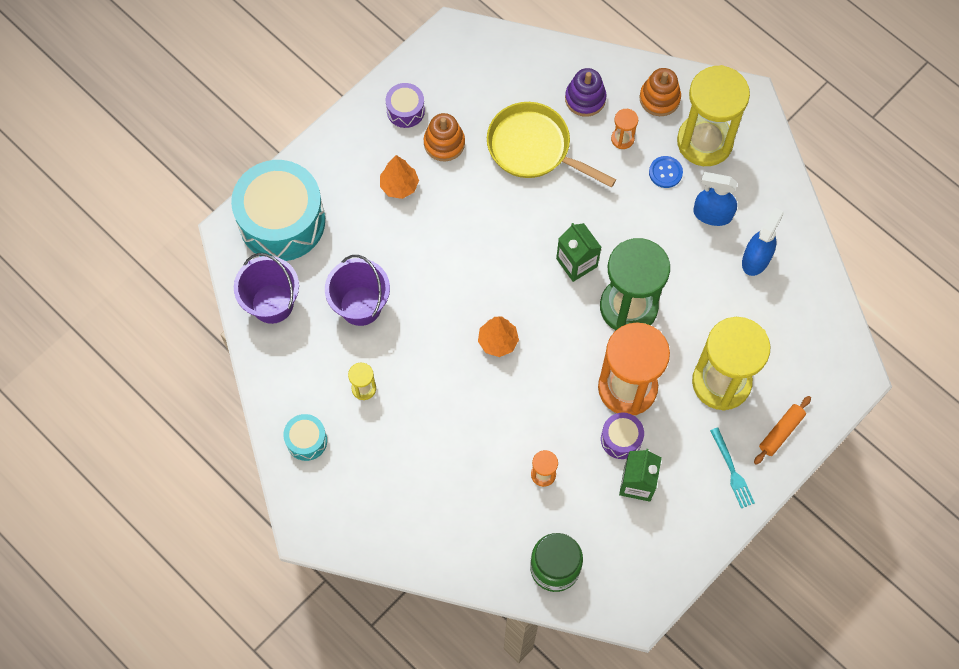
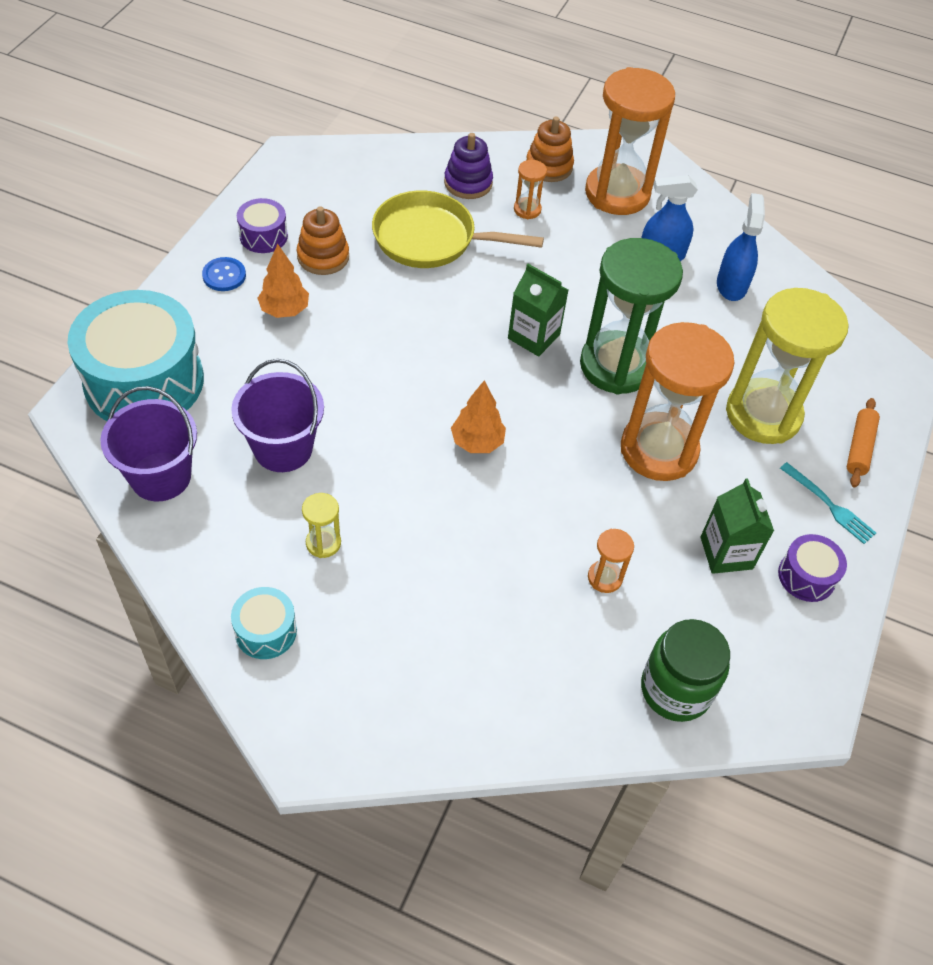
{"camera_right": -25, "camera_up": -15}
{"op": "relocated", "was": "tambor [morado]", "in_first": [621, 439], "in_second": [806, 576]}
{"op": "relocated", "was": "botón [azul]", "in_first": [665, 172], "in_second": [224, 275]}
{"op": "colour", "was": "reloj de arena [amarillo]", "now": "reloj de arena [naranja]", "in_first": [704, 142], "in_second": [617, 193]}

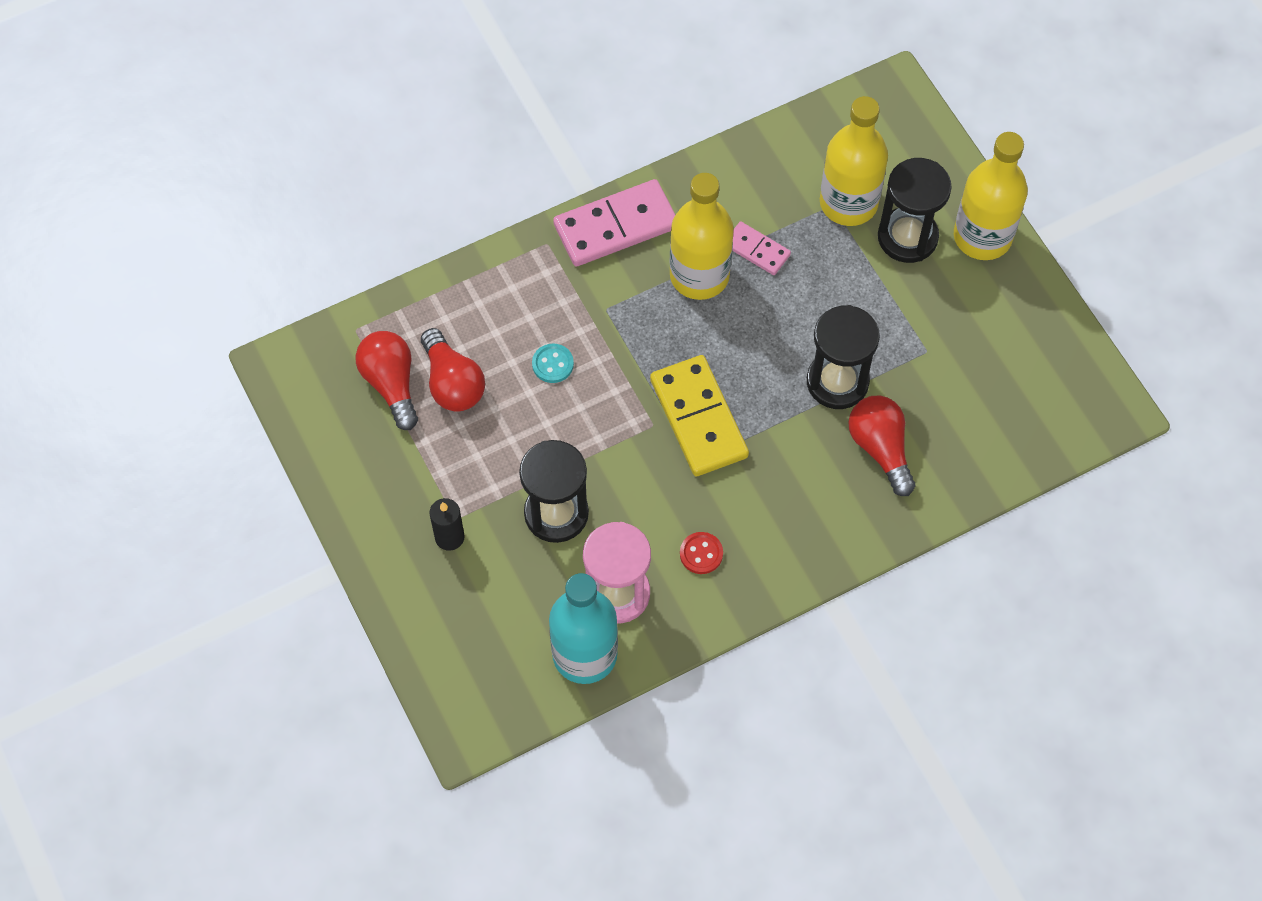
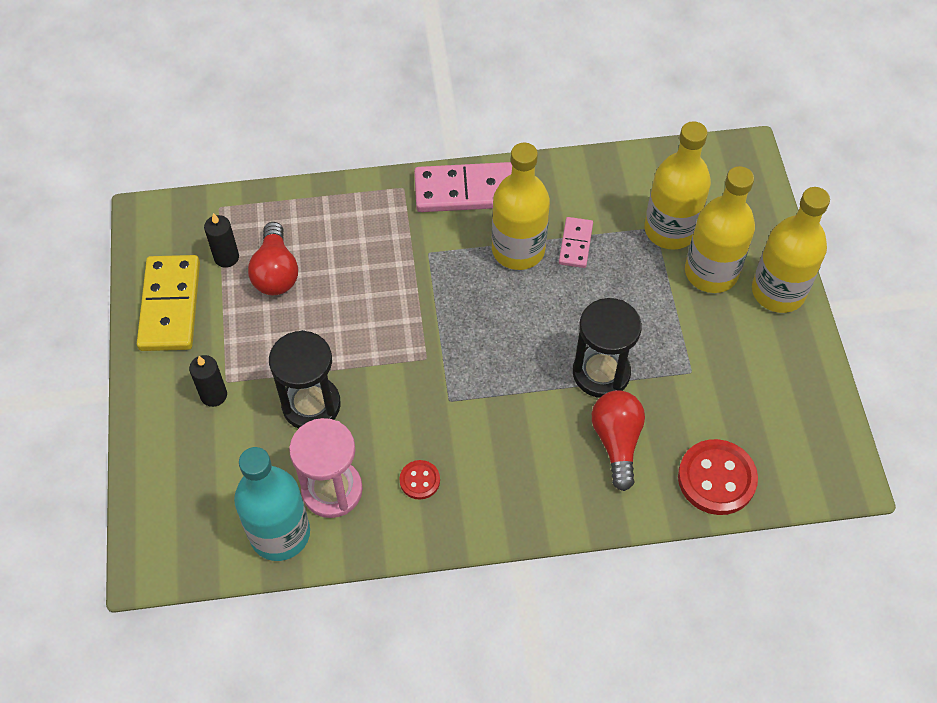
{"camera_right": 20, "camera_up": -5}
{"op": "missing", "was": "botón [turquesa]", "in_first": [552, 364]}
{"op": "appeared", "now": "botón [rojo]", "in_second": [716, 478]}
{"op": "relocated", "was": "ficha de dominó [amarillo]", "in_first": [698, 418], "in_second": [170, 305]}
{"op": "exchanged", "was": "bombilla [rojo]", "now": "vela [negro]", "in_first": [391, 384], "in_second": [226, 257]}
{"op": "exchanged", "was": "reloj de arena [negro]", "now": "botella [amarillo]", "in_first": [907, 237], "in_second": [711, 272]}
{"op": "spun", "was": "ficha de dominó [rosa]", "in_first": [757, 250], "in_second": [575, 244], "clockwise": 45}

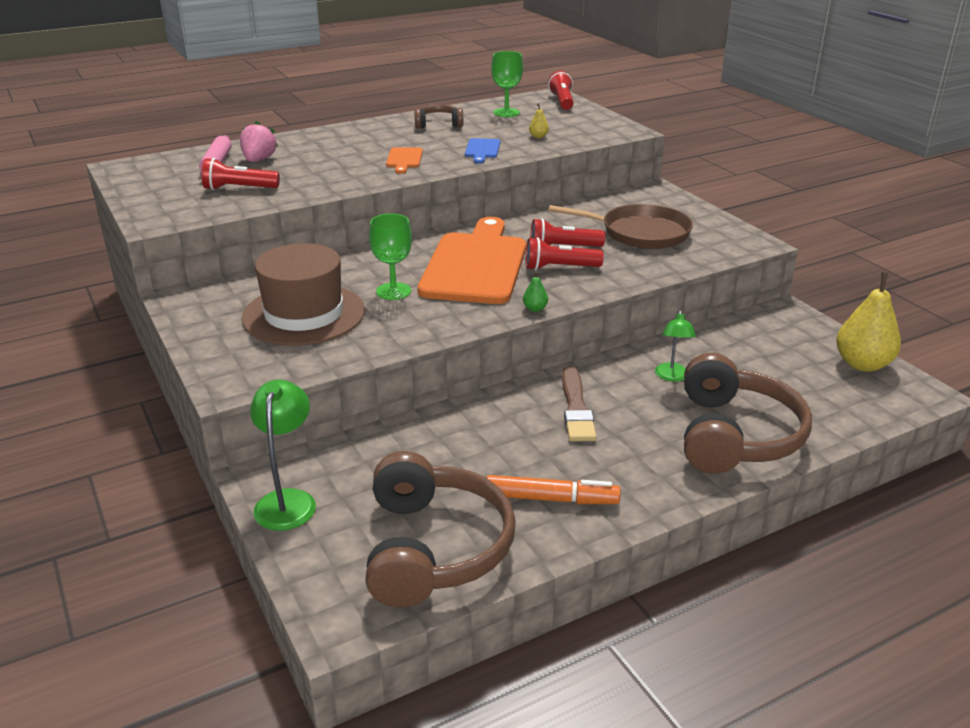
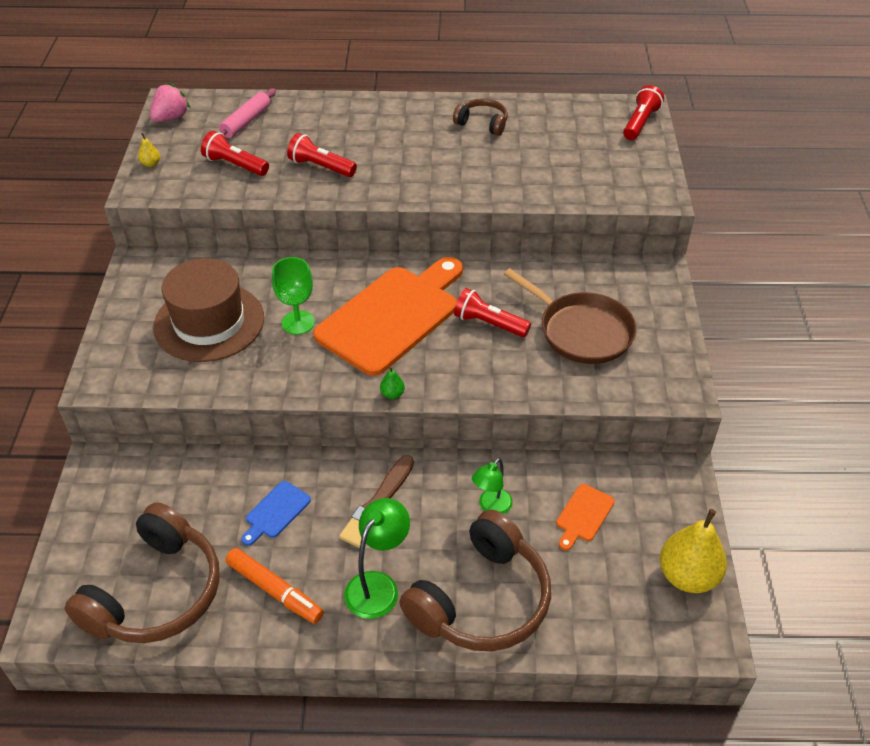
{"camera_right": 30, "camera_up": 15}
{"op": "missing", "was": "copa [verde]", "in_first": [506, 113]}
{"op": "relocated", "was": "fresa [rosa]", "in_first": [259, 160], "in_second": [171, 117]}
{"op": "relocated", "was": "lámpara [verde]", "in_first": [287, 500], "in_second": [378, 585]}
{"op": "relocated", "was": "tabla de cortar [naranja]", "in_first": [404, 159], "in_second": [583, 515]}
{"op": "relocated", "was": "tabla de cortar [azul]", "in_first": [482, 150], "in_second": [276, 512]}
{"op": "relocated", "was": "lámpara de mano [rojo]", "in_first": [559, 268], "in_second": [320, 167]}
{"op": "relocated", "was": "pera [amarillo]", "in_first": [538, 136], "in_second": [151, 164]}

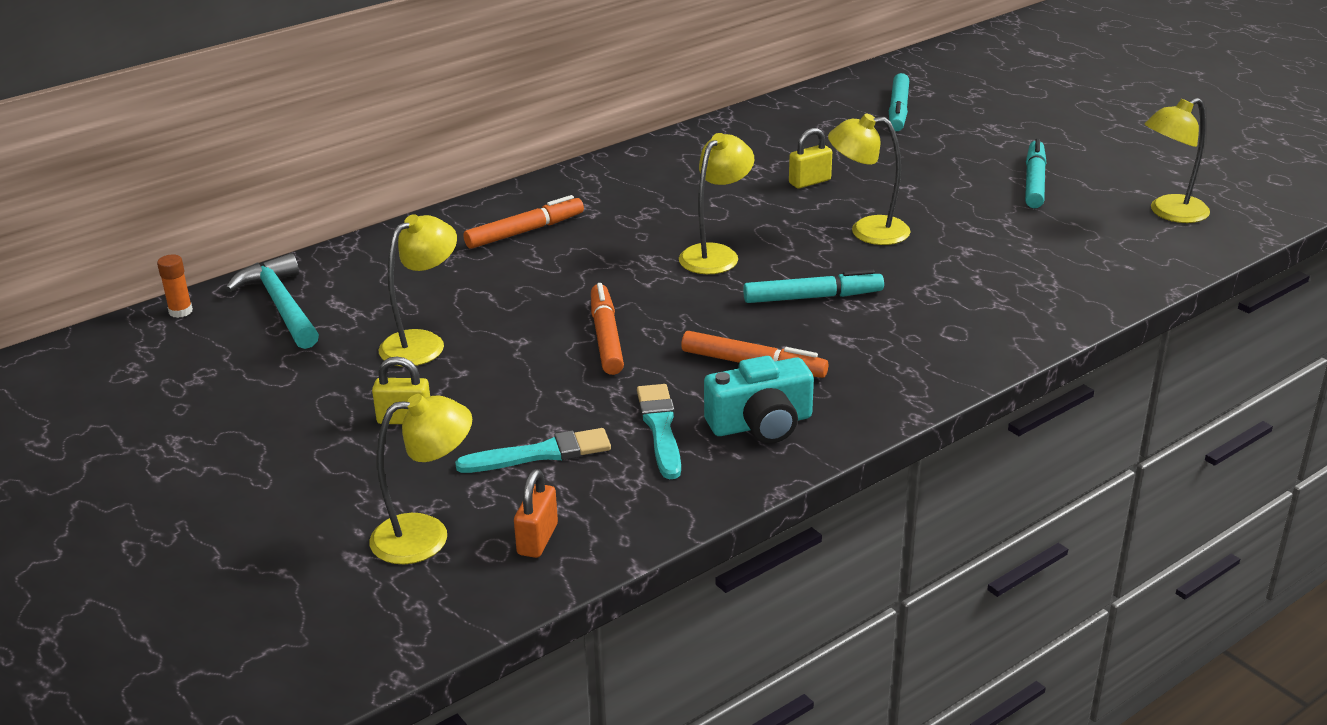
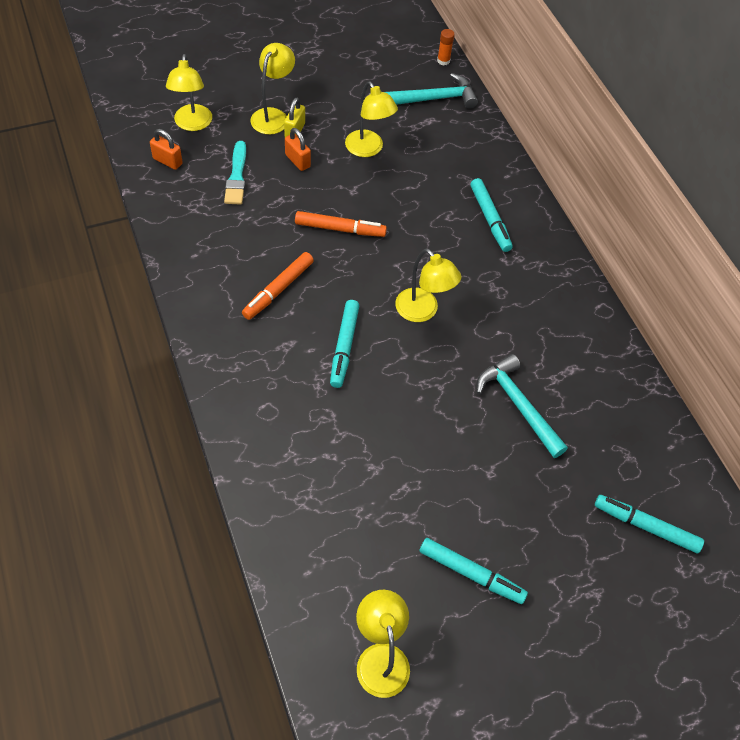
{"camera_right": 100, "camera_up": 25}
{"op": "missing", "was": "pincel [turquesa]", "in_first": [660, 428]}
{"op": "missing", "was": "cámara [turquesa]", "in_first": [761, 424]}
{"op": "appeared", "now": "candado [naranja]", "in_second": [297, 161]}
{"op": "relocated", "was": "lámpara [amarillo]", "in_first": [867, 231], "in_second": [273, 116]}
{"op": "exchanged", "was": "candado [amarillo]", "now": "martillo [turquesa]", "in_first": [809, 182], "in_second": [518, 405]}
{"op": "colour", "was": "rotulador [naranja]", "now": "rotulador [turquesa]", "in_first": [525, 231], "in_second": [490, 219]}

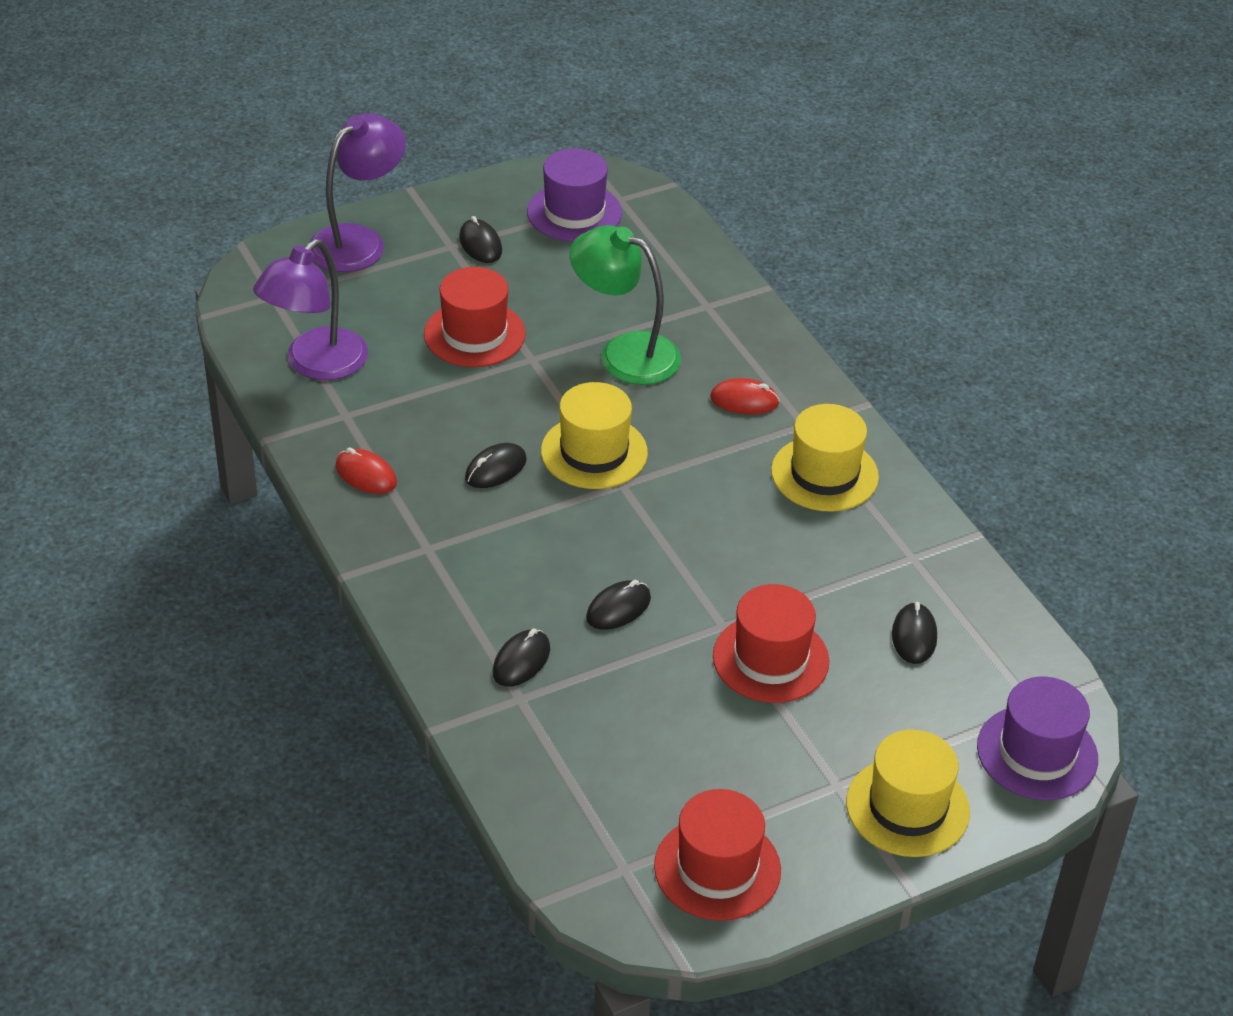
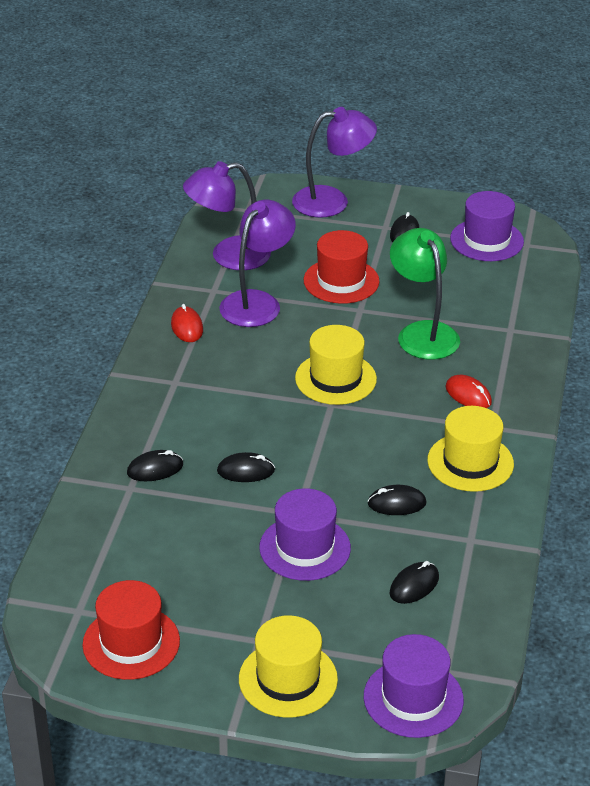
{"camera_right": 40, "camera_up": -5}
{"op": "appeared", "now": "lámpara [morado]", "in_second": [257, 302]}
{"op": "relocated", "was": "ratón [negro]", "in_first": [495, 469], "in_second": [396, 503]}
{"op": "colour", "was": "sombrero [rojo]", "now": "sombrero [morado]", "in_first": [770, 659], "in_second": [305, 548]}

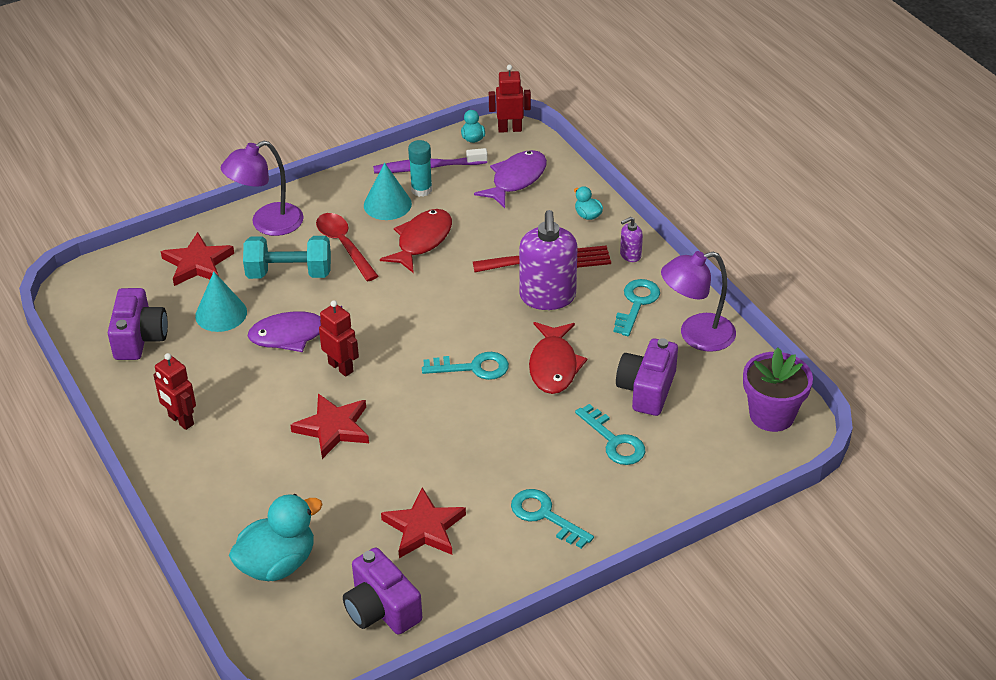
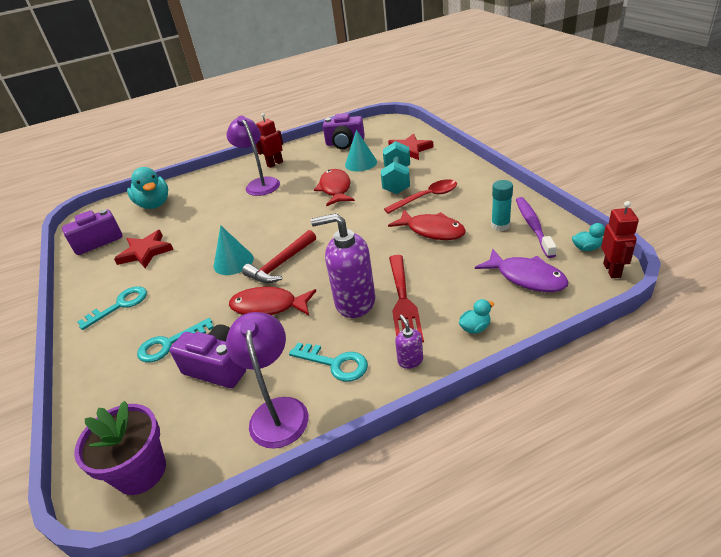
{"camera_right": 100, "camera_up": -5}
{"op": "missing", "was": "estrella [rojo]", "in_first": [333, 428]}
{"op": "missing", "was": "robot [rojo]", "in_first": [341, 367]}
{"op": "relocated", "was": "lámpara [morado]", "in_first": [267, 224], "in_second": [260, 184]}
{"op": "relocated", "was": "cono [turquesa]", "in_first": [387, 204], "in_second": [233, 262]}
{"op": "exchanged", "was": "llave [turquesa]", "now": "martillo [rojo]", "in_first": [473, 367], "in_second": [281, 264]}
{"op": "colour", "was": "pez [morado]", "now": "pez [rojo]", "in_first": [294, 335], "in_second": [335, 189]}

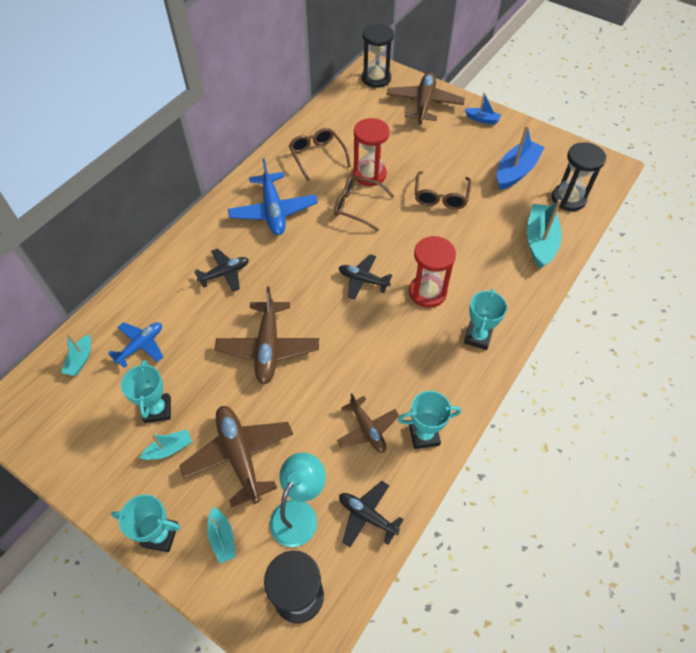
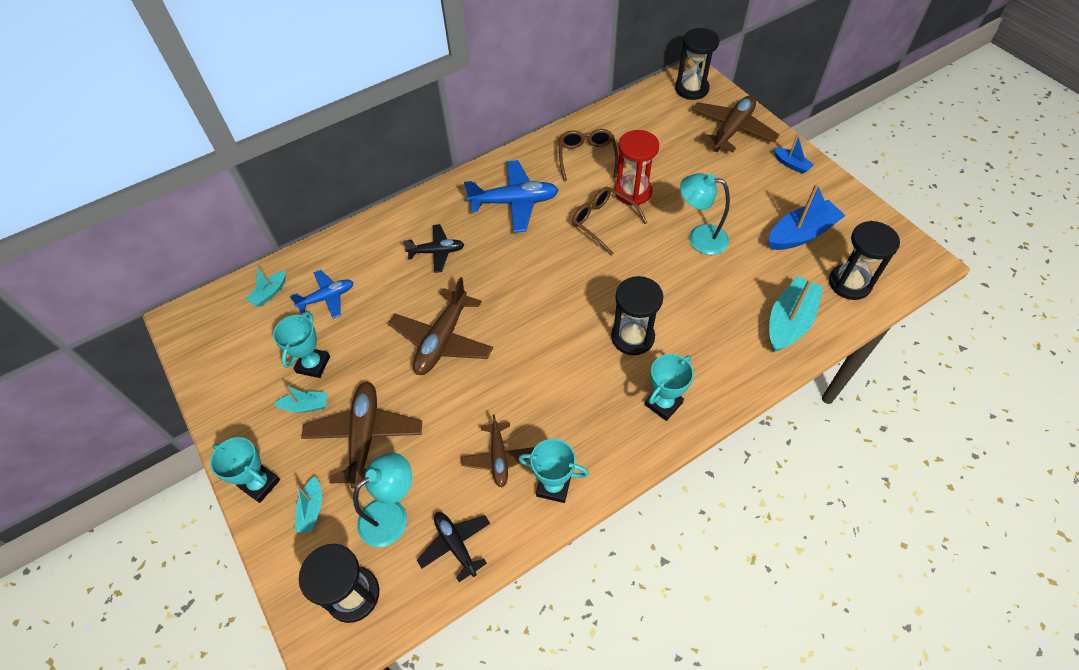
{"camera_right": 25, "camera_up": 0}
{"op": "missing", "was": "avión [negro]", "in_first": [363, 280]}
{"op": "exchanged", "was": "gafas [marrón]", "now": "lámpara [turquesa]", "in_first": [441, 196], "in_second": [699, 238]}
{"op": "colour", "was": "reloj de arena [rojo]", "now": "reloj de arena [negro]", "in_first": [427, 292], "in_second": [632, 337]}
{"op": "spun", "was": "avión [azul]", "in_first": [273, 211], "in_second": [514, 202], "clockwise": -105}

